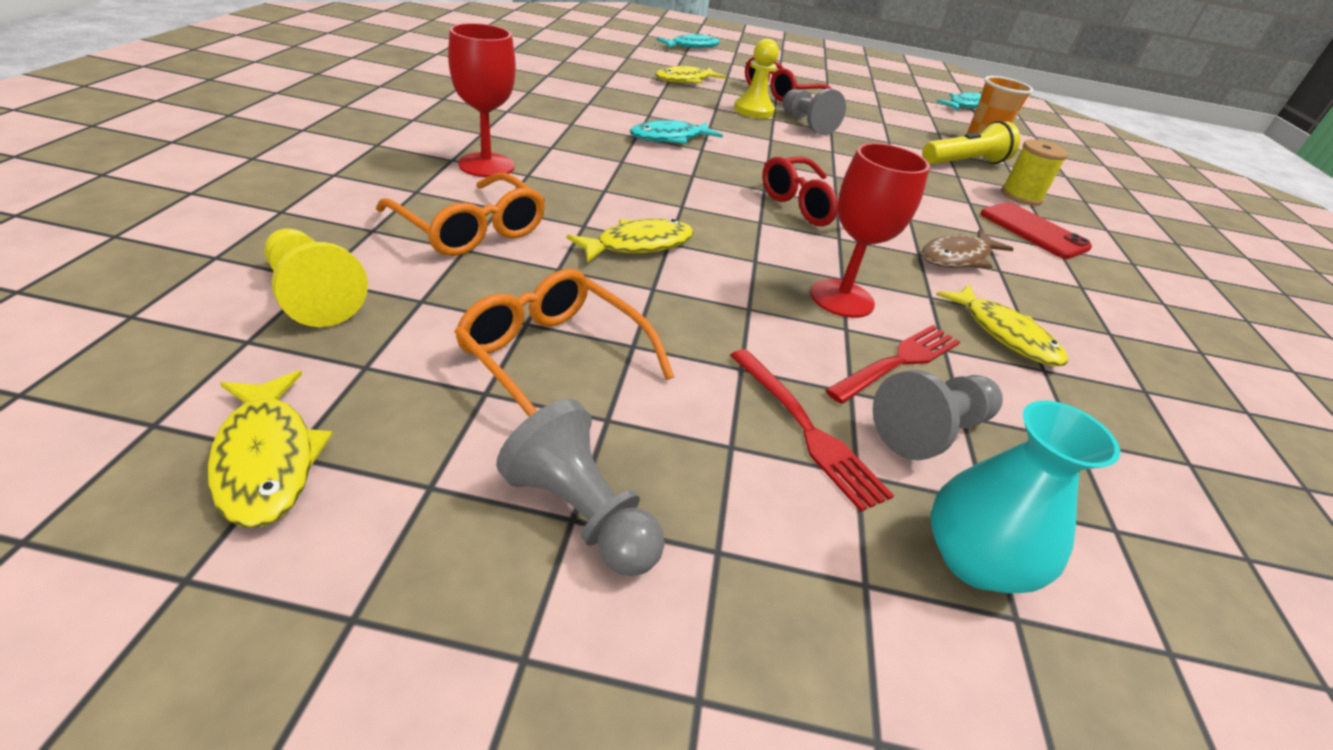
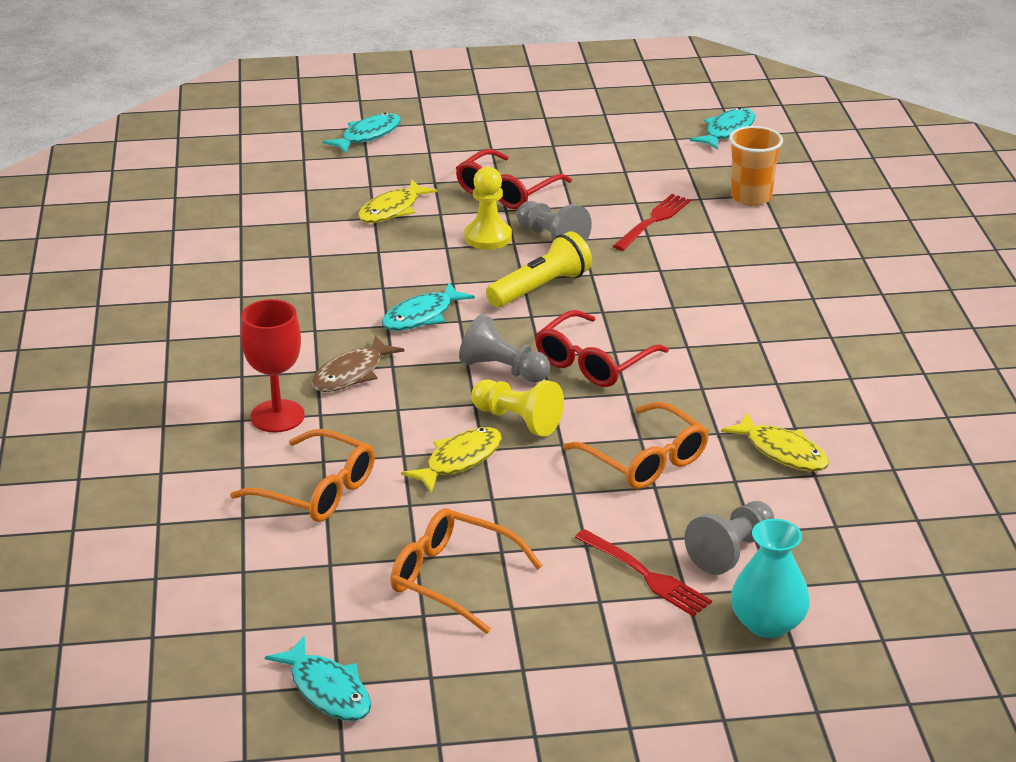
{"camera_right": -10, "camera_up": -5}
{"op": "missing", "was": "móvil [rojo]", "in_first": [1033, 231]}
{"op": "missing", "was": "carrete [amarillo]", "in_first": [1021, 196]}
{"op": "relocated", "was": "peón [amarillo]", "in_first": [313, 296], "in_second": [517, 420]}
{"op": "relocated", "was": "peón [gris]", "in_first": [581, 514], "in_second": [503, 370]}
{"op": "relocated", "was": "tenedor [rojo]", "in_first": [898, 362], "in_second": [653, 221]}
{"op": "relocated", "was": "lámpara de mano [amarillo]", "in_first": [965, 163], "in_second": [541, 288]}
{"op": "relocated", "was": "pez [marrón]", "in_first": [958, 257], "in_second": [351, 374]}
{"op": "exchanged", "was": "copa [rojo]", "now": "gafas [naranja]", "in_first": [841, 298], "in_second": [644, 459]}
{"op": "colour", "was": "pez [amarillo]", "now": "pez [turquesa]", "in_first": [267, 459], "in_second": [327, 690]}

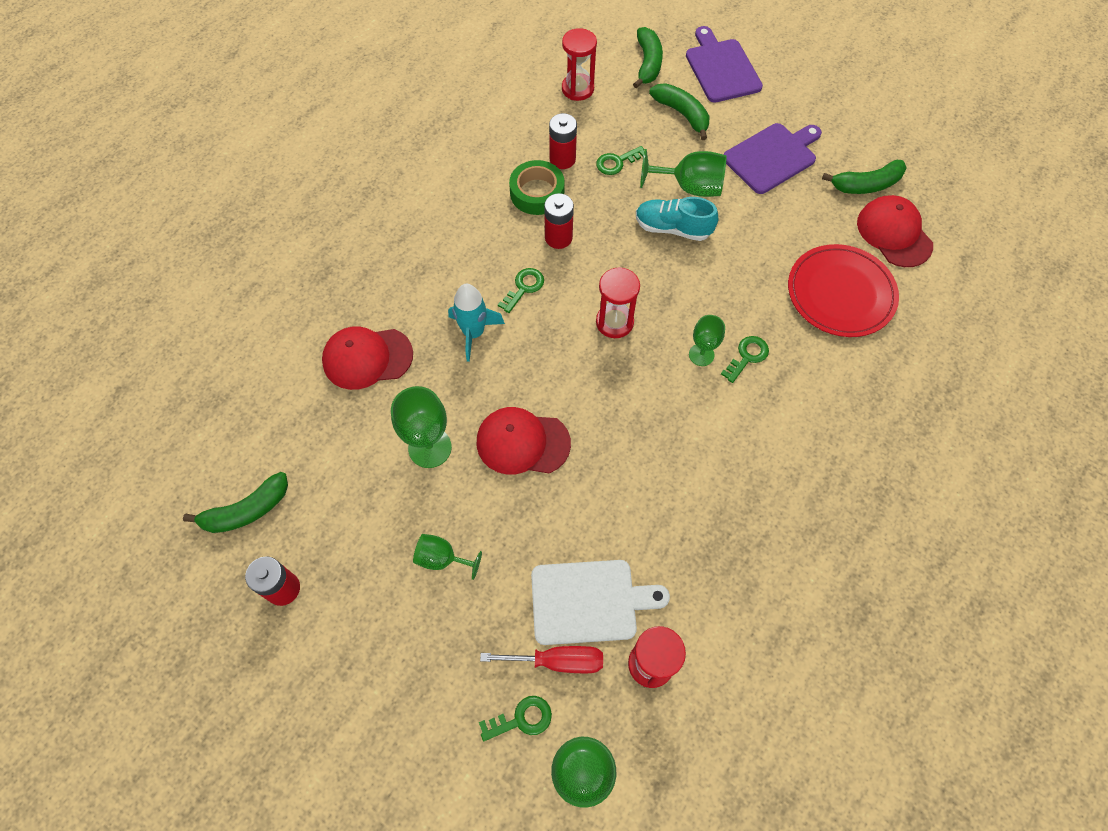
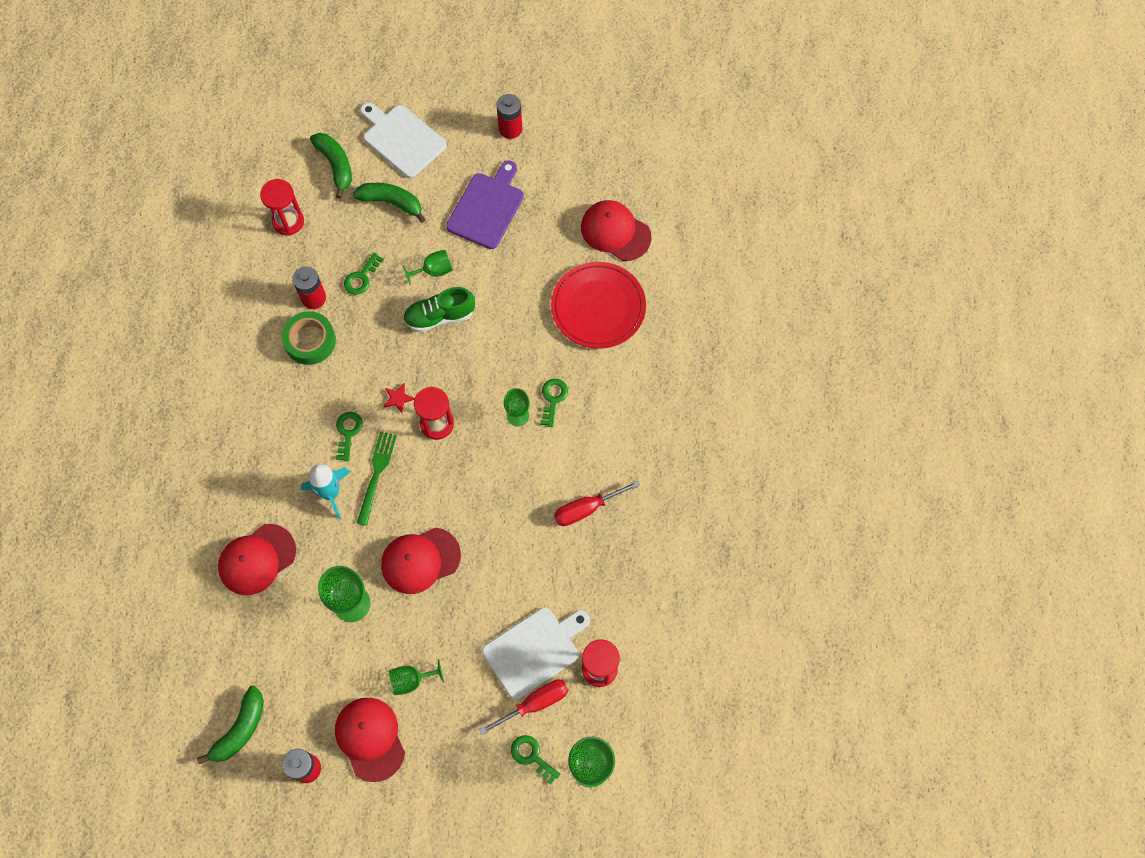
{"camera_right": -30, "camera_up": 5}
{"op": "missing", "was": "plátano [verde]", "in_first": [866, 185]}
{"op": "appeared", "now": "gorra [rojo]", "in_second": [370, 738]}
{"op": "appeared", "now": "tenedor [verde]", "in_second": [376, 474]}
{"op": "appeared", "now": "estrella [rojo]", "in_second": [398, 398]}
{"op": "appeared", "now": "destornillador [rojo]", "in_second": [586, 509]}
{"op": "relocated", "was": "pila [rojo]", "in_first": [558, 238], "in_second": [510, 129]}
{"op": "colour", "was": "zapato [turquesa]", "now": "zapato [verde]", "in_first": [672, 228], "in_second": [439, 316]}
{"op": "colour", "was": "tabla de cortar [morado]", "now": "tabla de cortar [blanco]", "in_first": [721, 68], "in_second": [402, 139]}
{"op": "spun", "was": "llave [verde]", "in_first": [521, 719], "in_second": [532, 756], "clockwise": -90}
{"op": "size", "was": "copa [verde]", "in_first": [689, 187], "in_second": [434, 271], "ratio": 0.62}

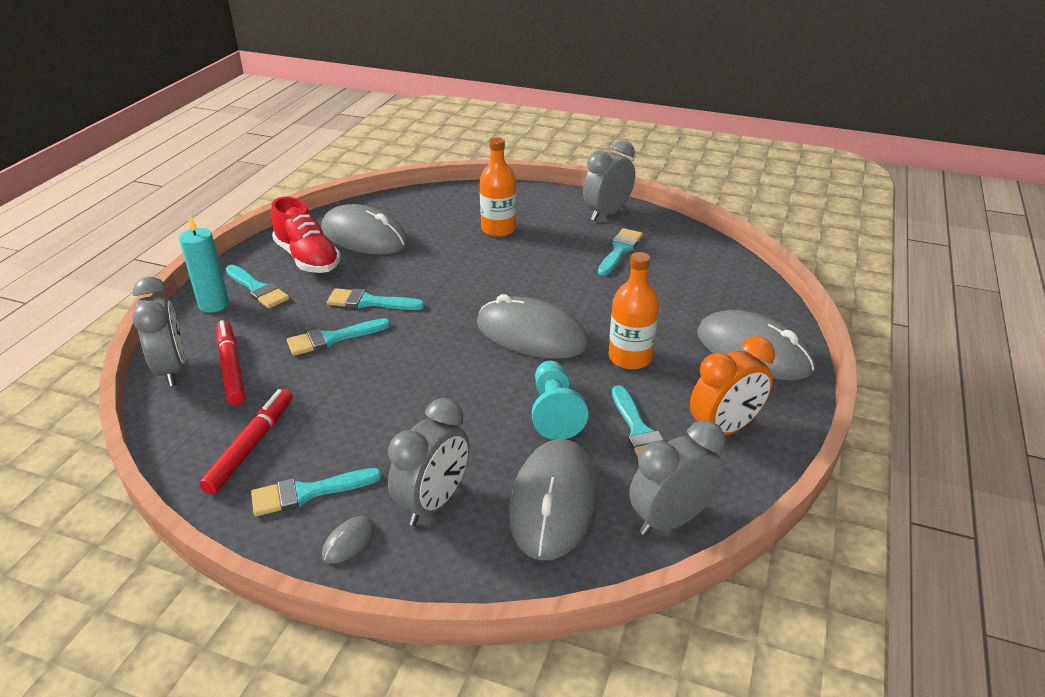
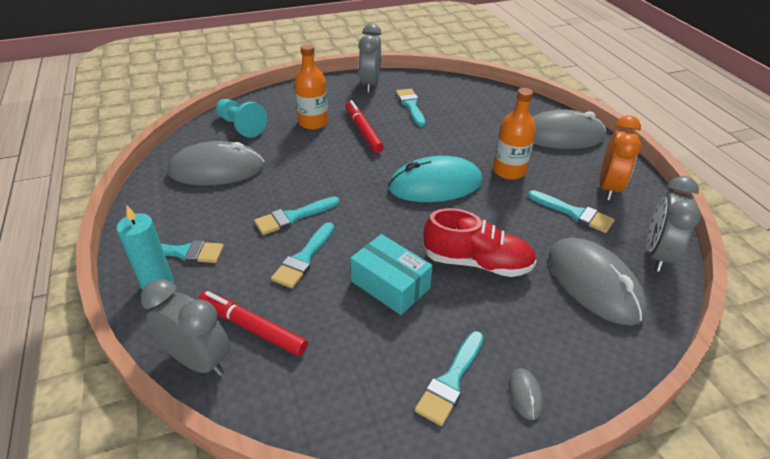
{"camera_right": -40, "camera_up": 5}
{"op": "missing", "was": "despertador [gris]", "in_first": [433, 502]}
{"op": "appeared", "now": "caja [turquesa]", "in_second": [390, 285]}
{"op": "relocated", "was": "rotulador [rojo]", "in_first": [251, 446], "in_second": [363, 131]}
{"op": "relocated", "was": "zapato [rojo]", "in_first": [308, 258], "in_second": [477, 262]}
{"op": "relocated", "was": "peón [turquesa]", "in_first": [554, 412], "in_second": [241, 126]}
{"op": "colour", "was": "ratón [gris]", "now": "ratón [turquesa]", "in_first": [531, 334], "in_second": [435, 185]}

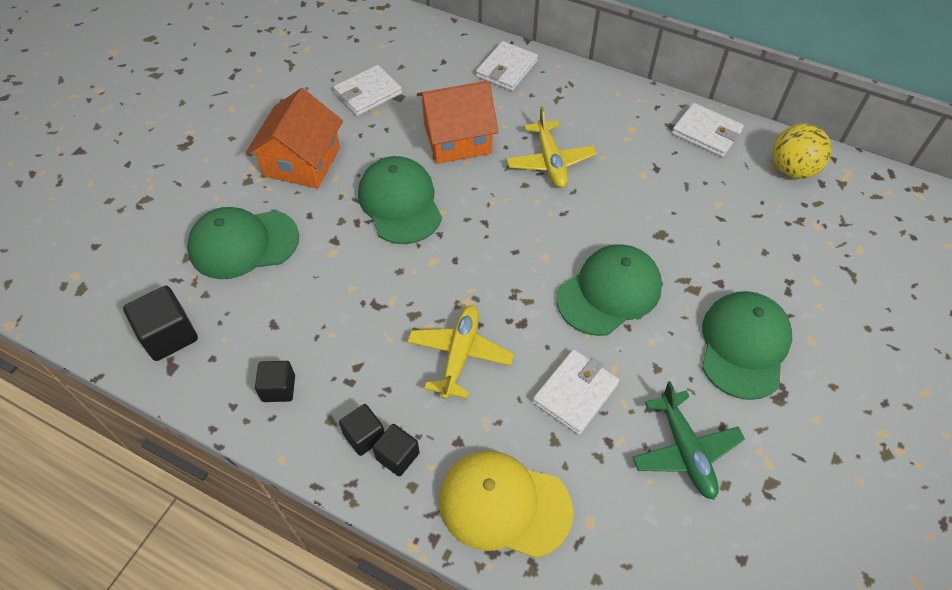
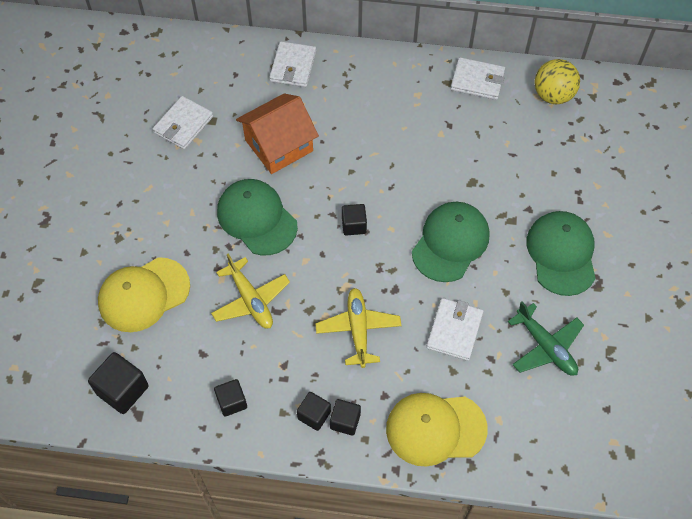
{"camera_right": -20, "camera_up": 5}
{"op": "missing", "was": "casa [naranja]", "in_first": [302, 162]}
{"op": "appeared", "now": "cubo [negro]", "in_second": [354, 225]}
{"op": "relocated", "was": "avión [amarillo]", "in_first": [550, 162], "in_second": [250, 300]}
{"op": "colour", "was": "gorra [verde]", "now": "gorra [amarillo]", "in_first": [243, 243], "in_second": [143, 294]}

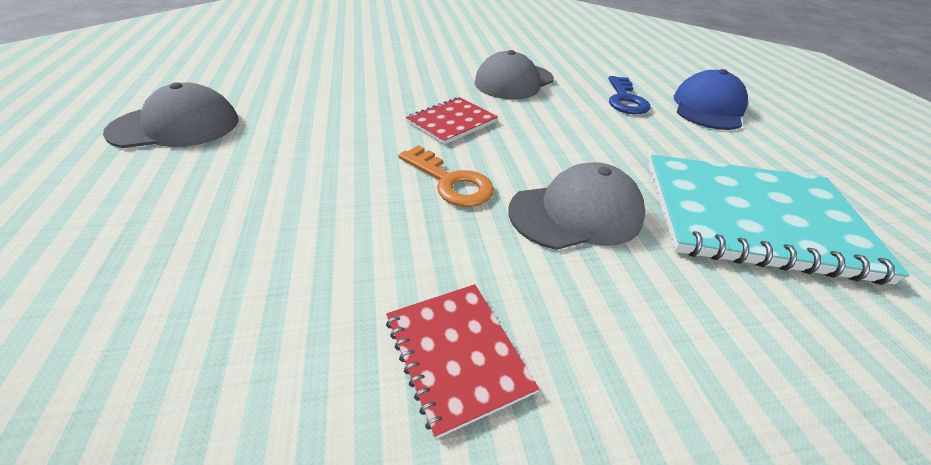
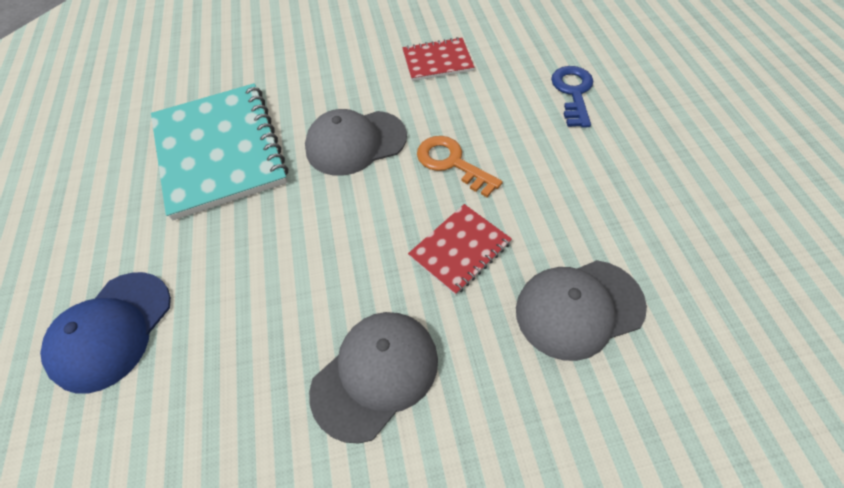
{"camera_right": -175, "camera_up": 15}
{"op": "relocated", "was": "gorra [gris]", "in_first": [176, 126], "in_second": [578, 308]}
{"op": "relocated", "was": "llave [azul]", "in_first": [625, 100], "in_second": [573, 92]}
{"op": "spun", "was": "cuaderno [rojo]", "in_first": [457, 355], "in_second": [437, 61], "clockwise": -75}
{"op": "spun", "was": "cuaderno [turquesa]", "in_first": [752, 218], "in_second": [219, 151], "clockwise": 60}

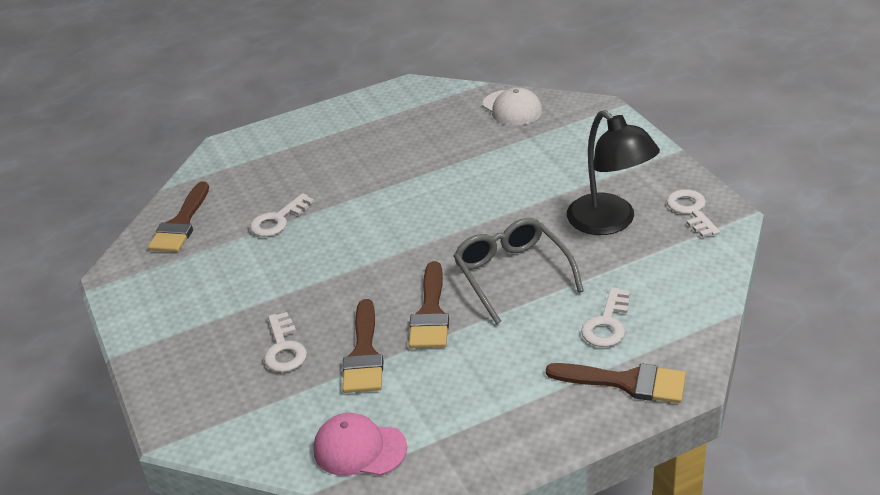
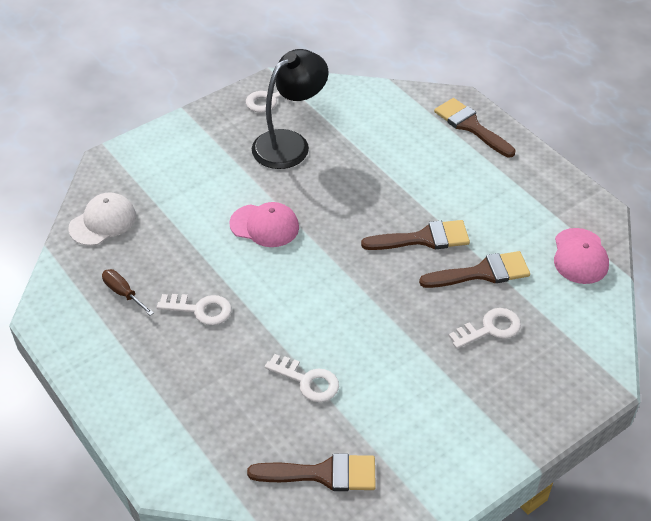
{"camera_right": -105, "camera_up": 10}
{"op": "missing", "was": "gafas [gris]", "in_first": [512, 274]}
{"op": "appeared", "now": "destornillador [marrón]", "in_second": [123, 293]}
{"op": "appeared", "now": "gorra [rosa]", "in_second": [264, 225]}
{"op": "relocated", "was": "llave [blanco]", "in_first": [607, 324], "in_second": [200, 309]}
{"op": "spun", "was": "pincel [marrón]", "in_first": [626, 382], "in_second": [471, 126], "clockwise": -45}

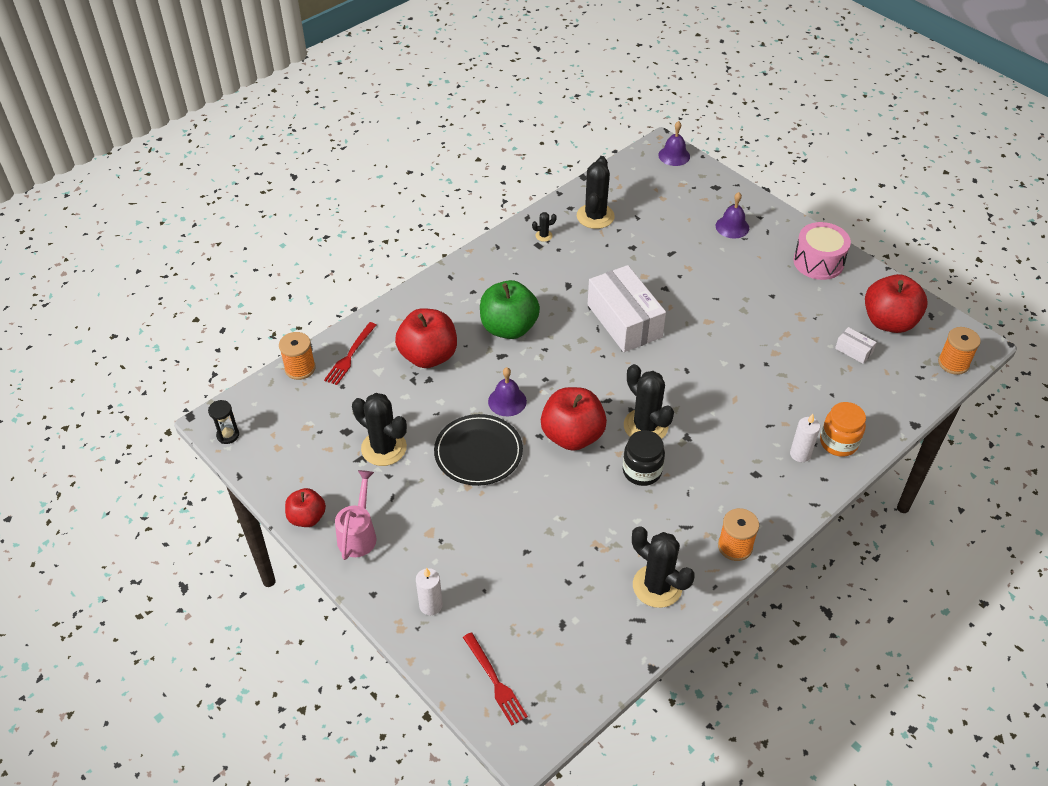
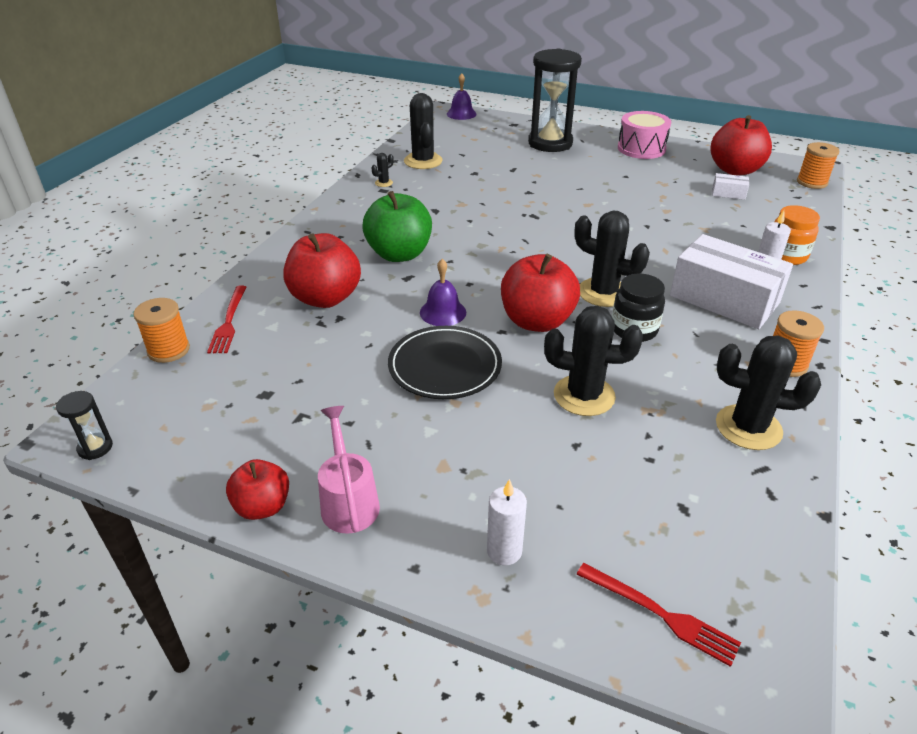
{"camera_right": -25, "camera_up": -10}
{"op": "relocated", "was": "cactus [negro]", "in_first": [384, 448], "in_second": [584, 395]}
{"op": "relocated", "was": "caja [blanco]", "in_first": [624, 321], "in_second": [724, 299]}
{"op": "exchanged", "was": "campana [morado]", "now": "reloj de arena [negro]", "in_first": [732, 227], "in_second": [550, 143]}

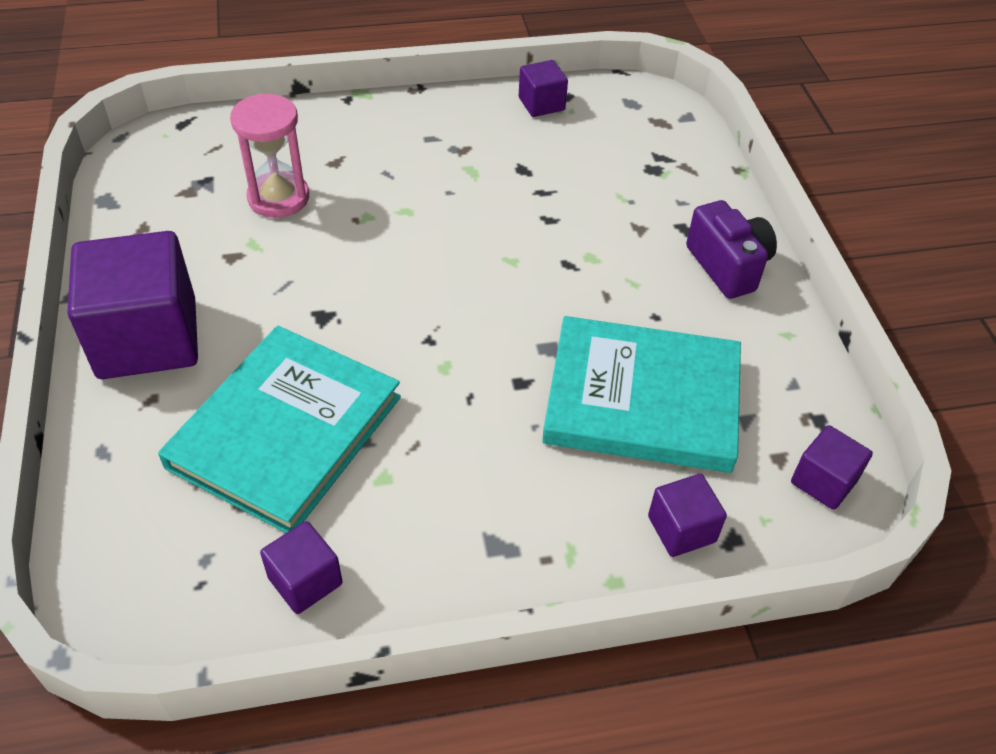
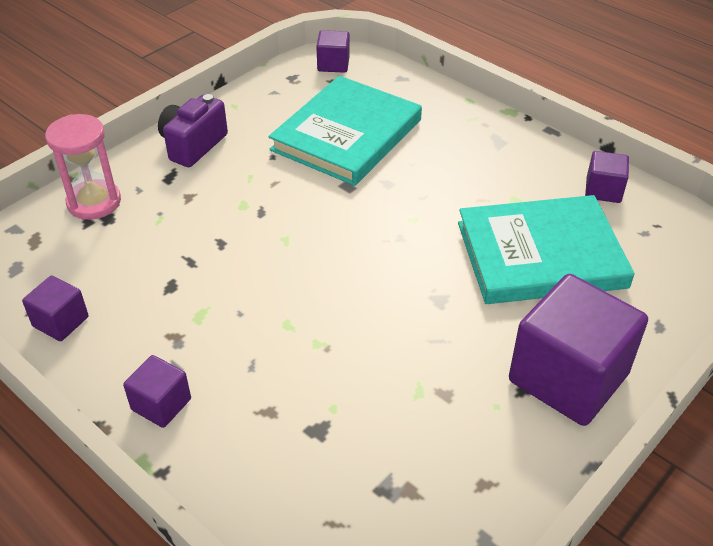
{"camera_right": -125, "camera_up": -5}
{"op": "relocated", "was": "reloj de arena [rosa]", "in_first": [278, 198], "in_second": [94, 202]}
{"op": "relocated", "was": "cubo [morado]", "in_first": [681, 529], "in_second": [161, 404]}
{"op": "spun", "was": "libro [turquesa]", "in_first": [642, 399], "in_second": [347, 135], "clockwise": 60}

